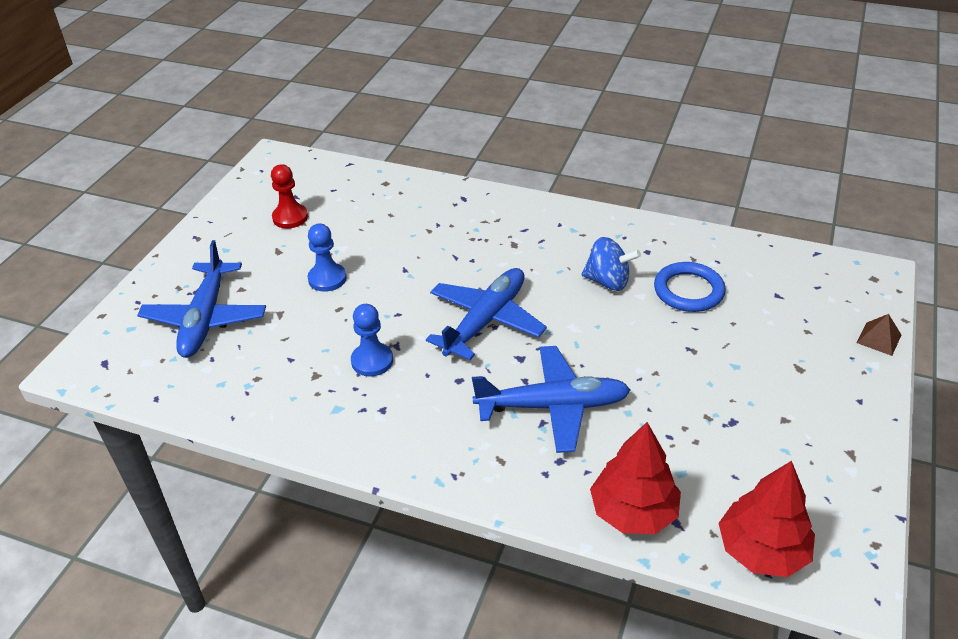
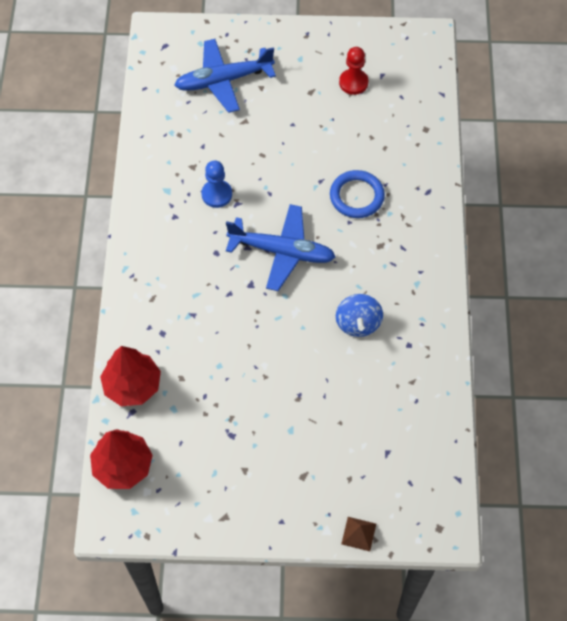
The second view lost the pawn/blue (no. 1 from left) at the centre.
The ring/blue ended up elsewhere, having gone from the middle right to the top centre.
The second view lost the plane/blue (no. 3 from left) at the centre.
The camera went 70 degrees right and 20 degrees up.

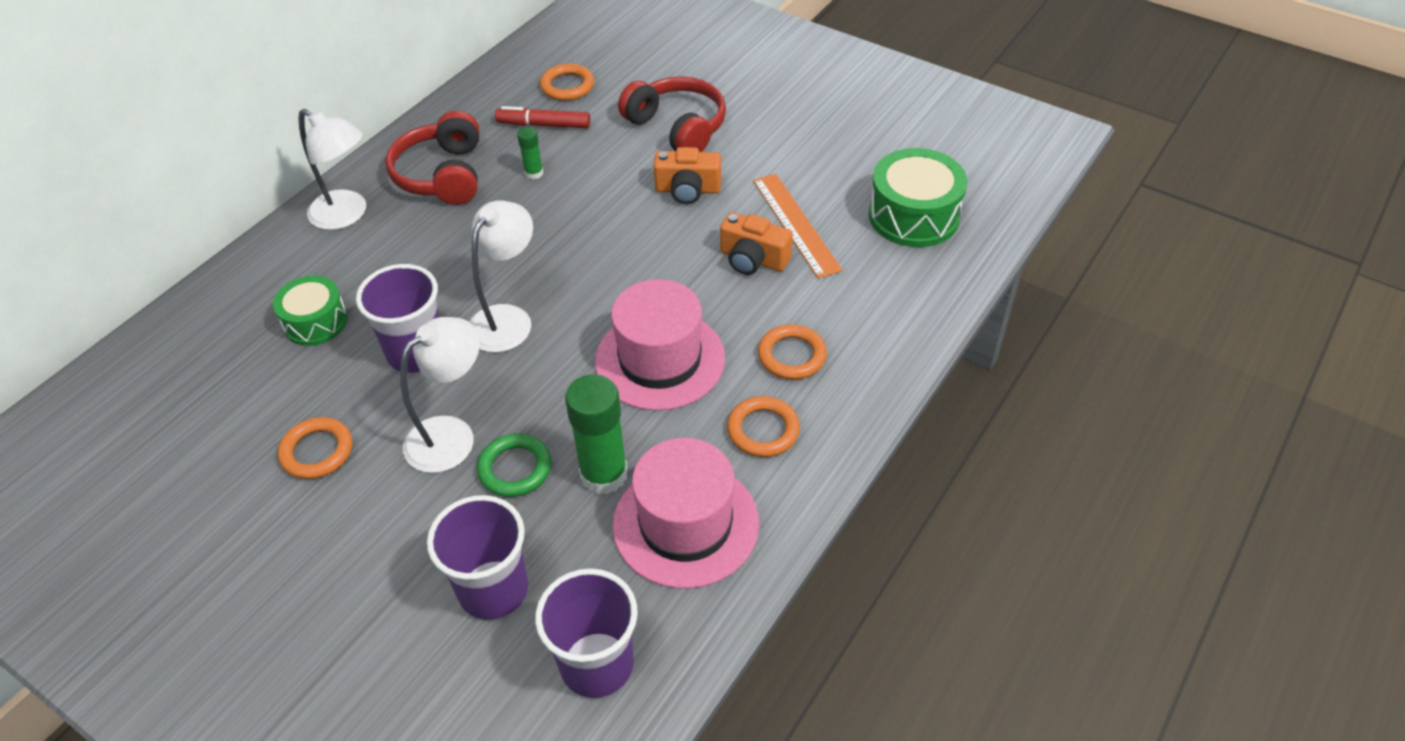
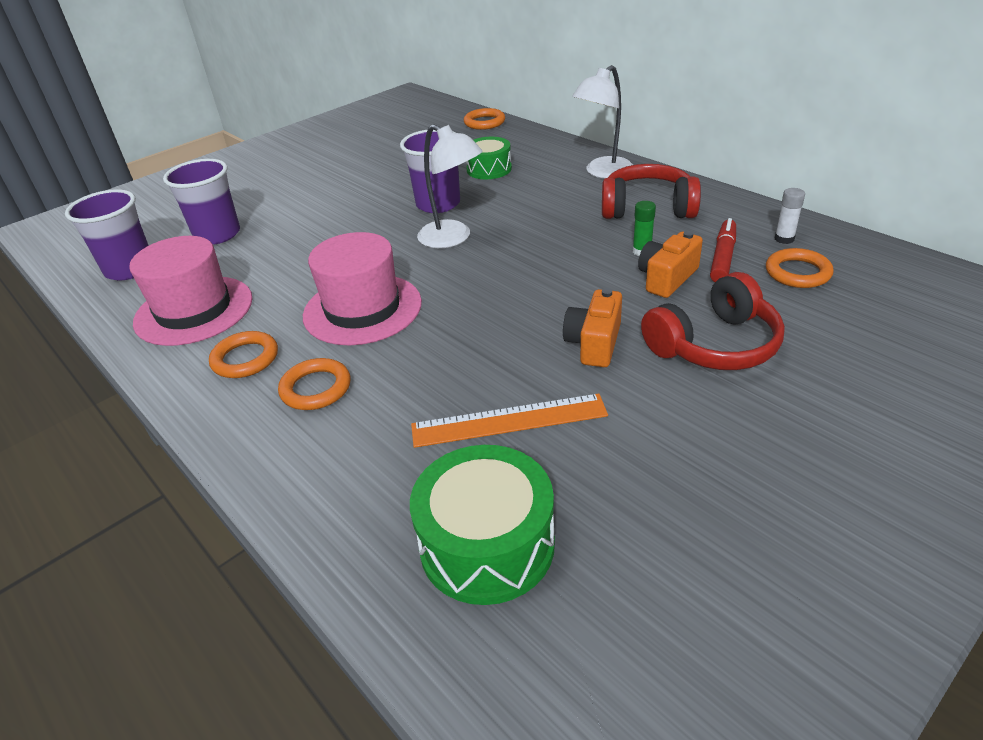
The camera/orange (no. 2 from left) ended up elsewhere, having gone from the top centre to the middle right.
The second view lost the lamp/white (no. 2 from left) at the middle left.
The second view lost the glue stick/green (no. 2 from left) at the centre.
The ring/orange (no. 1 from left in the first image) ended up elsewhere, having gone from the middle left to the top centre.
The second view lost the ring/green at the centre.
The second view gained the glue stick/white at the top right.
The camera went 105 degrees right and 10 degrees down.

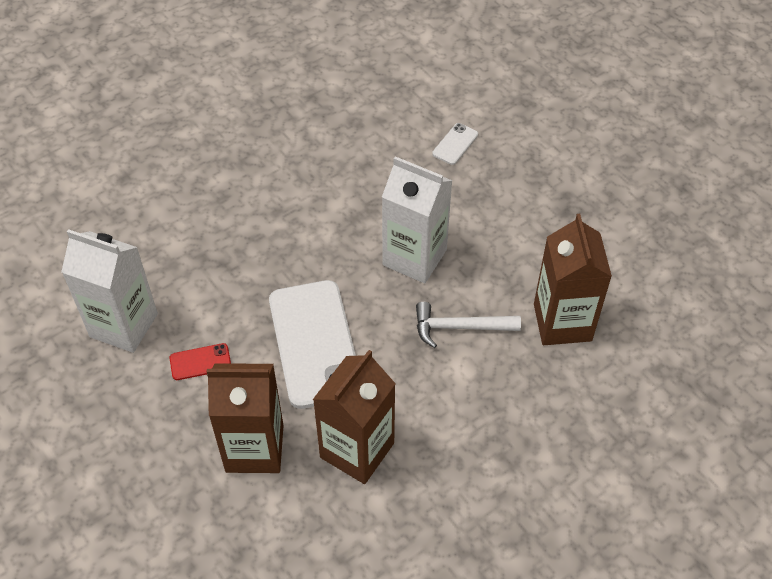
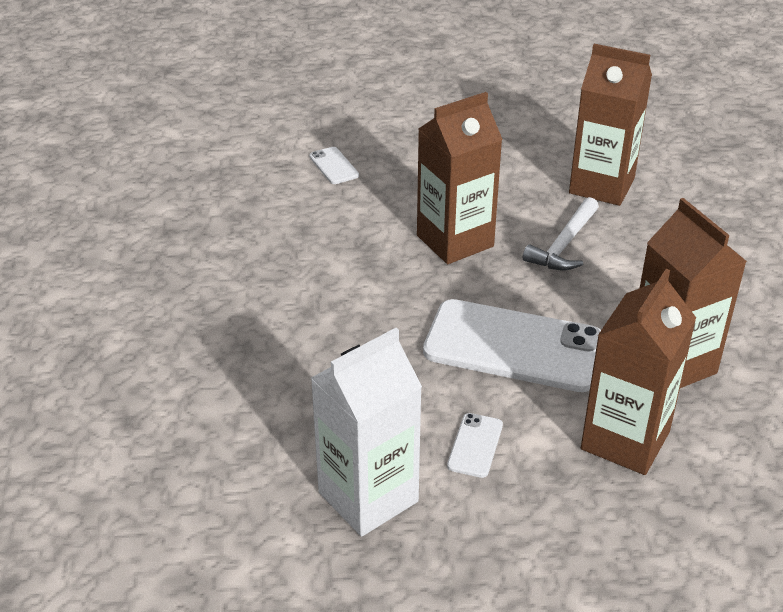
What was the carton/white (no. 2 from left) at the centre turned into the carton/brown (no. 1 from left) at the top centre.
What was the phone/red at the middle left turned into the phone/white (no. 2 from left) at the bottom centre.
The camera went 60 degrees left and 15 degrees down.

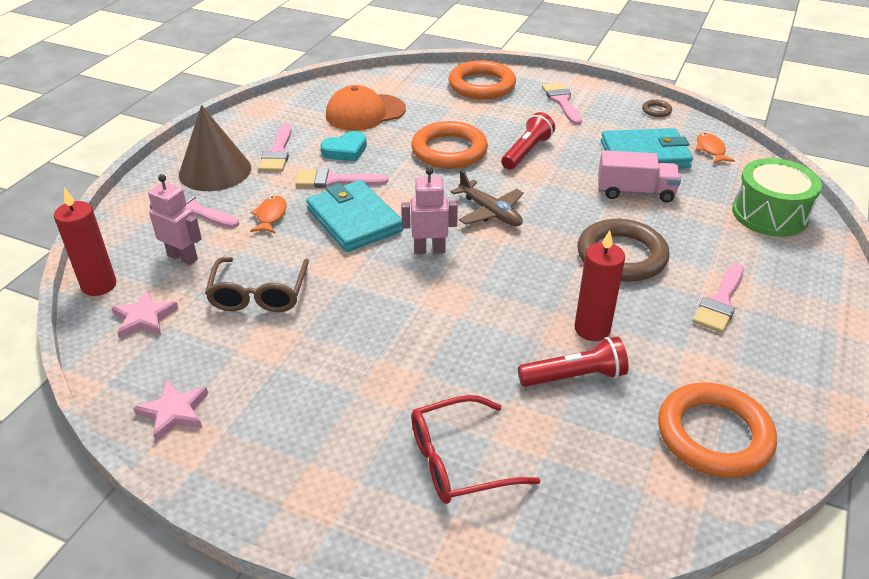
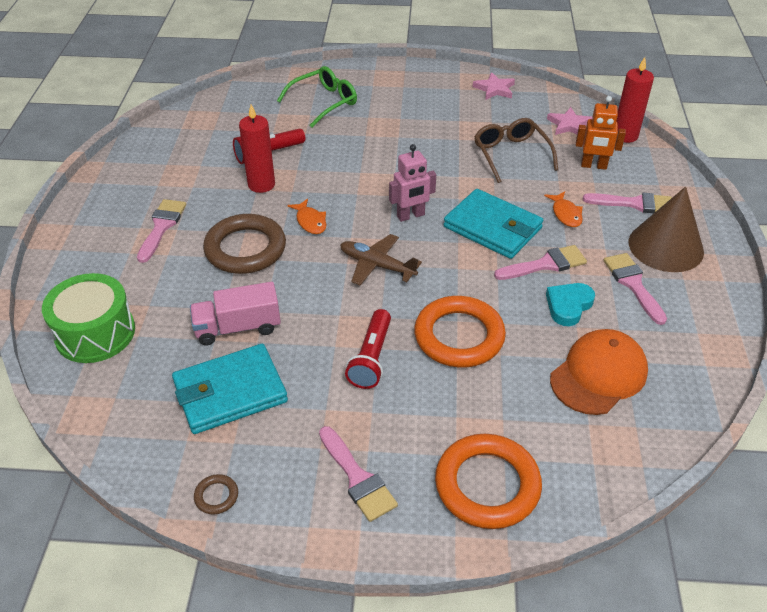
The fish/orange (no. 2 from left in the first image) ended up elsewhere, having gone from the top right to the centre.
What was the robot/pink (no. 1 from left) at the middle left turned into the robot/orange at the top right.
The second view lost the ring/orange (no. 3 from left) at the bottom right.
What was the glasses/red at the bottom centre turned into the glasses/green at the top centre.
The camera went 160 degrees right and 5 degrees up.

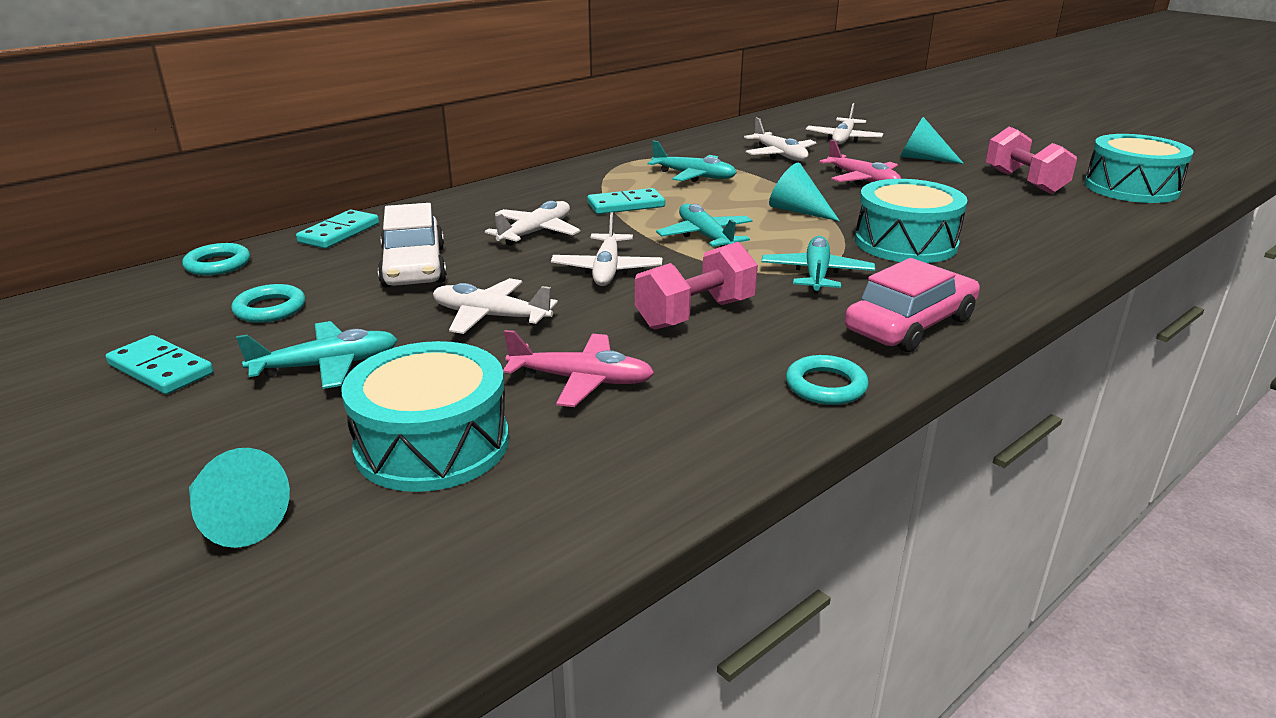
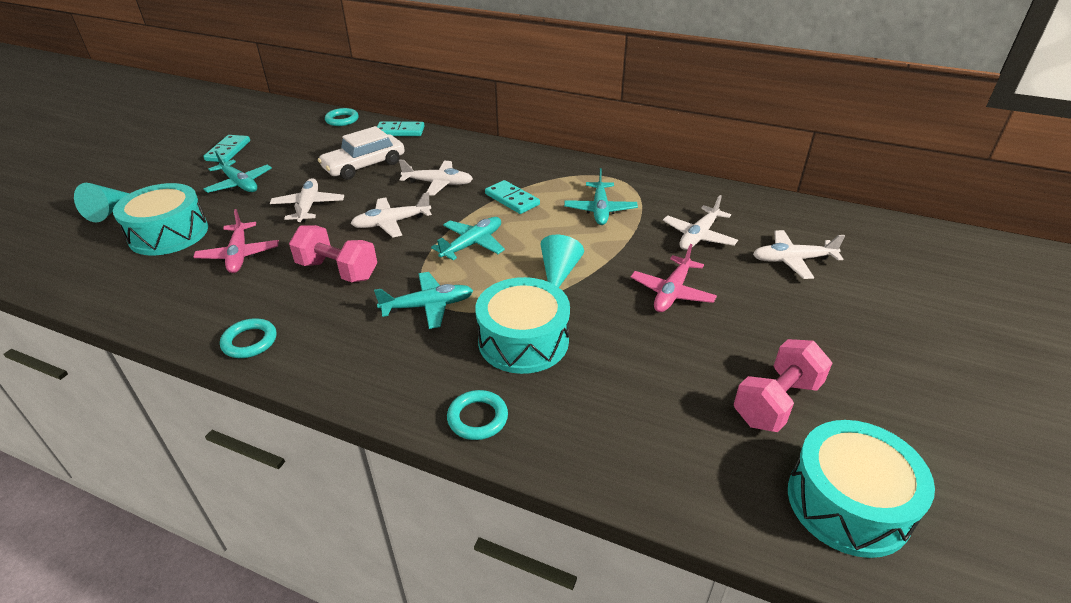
The second view lost the cone/turquoise (no. 3 from left) at the top right.
The second view lost the car/pink at the middle right.
The ring/turquoise (no. 2 from left in the first image) ended up elsewhere, having gone from the middle left to the bottom centre.
The camera went 65 degrees right and 10 degrees up.

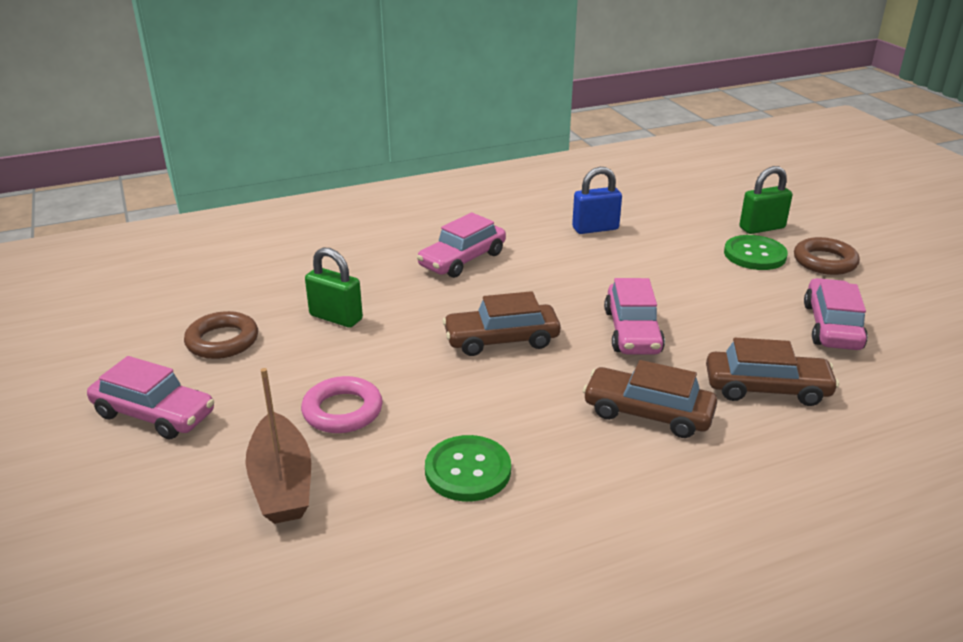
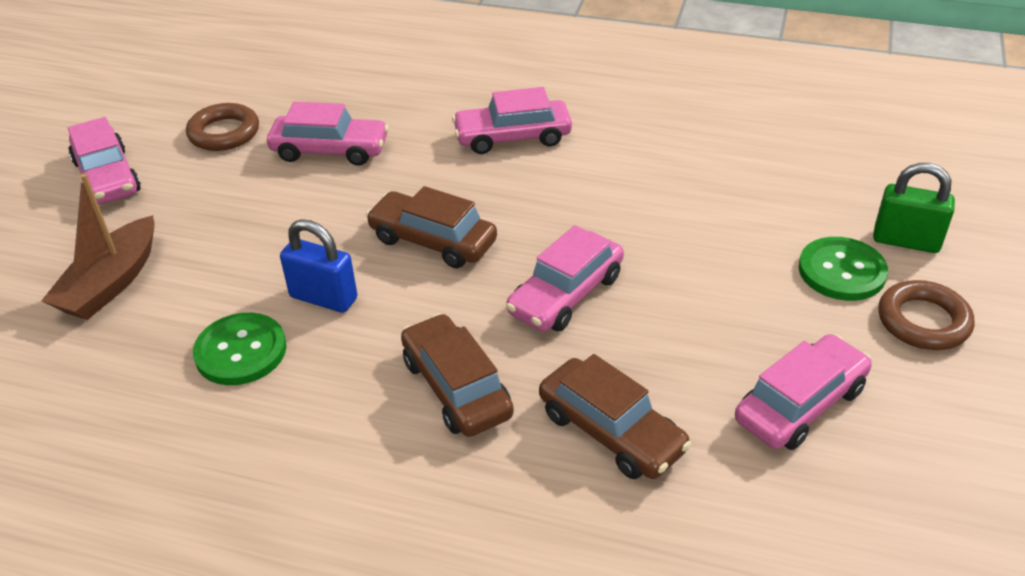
The padlock/blue ended up elsewhere, having gone from the top centre to the middle left.
Where the padlock/green (no. 1 from left) stood at the centre, the car/pink (no. 2 from left) came to stand at the top left.
The second view lost the ring/pink at the centre.
The camera went 40 degrees right and 10 degrees up.

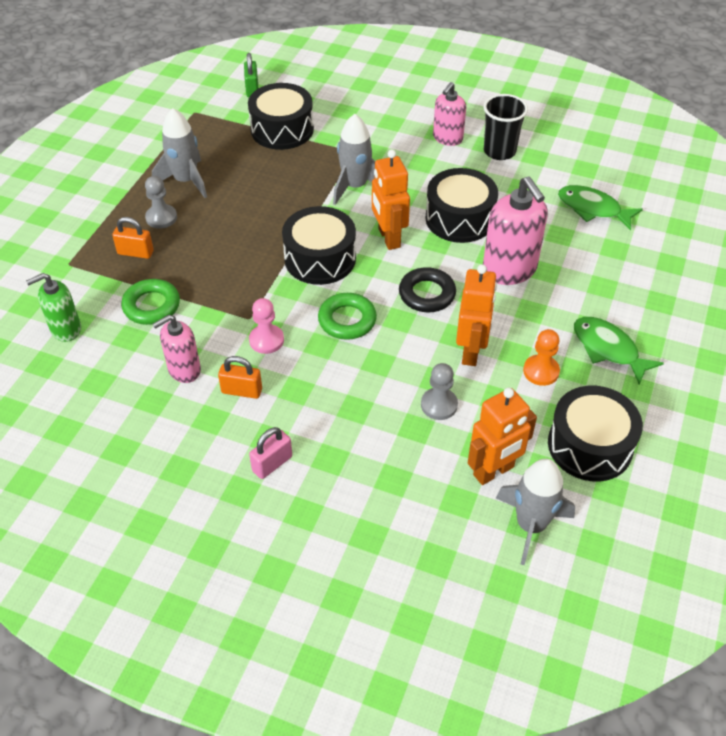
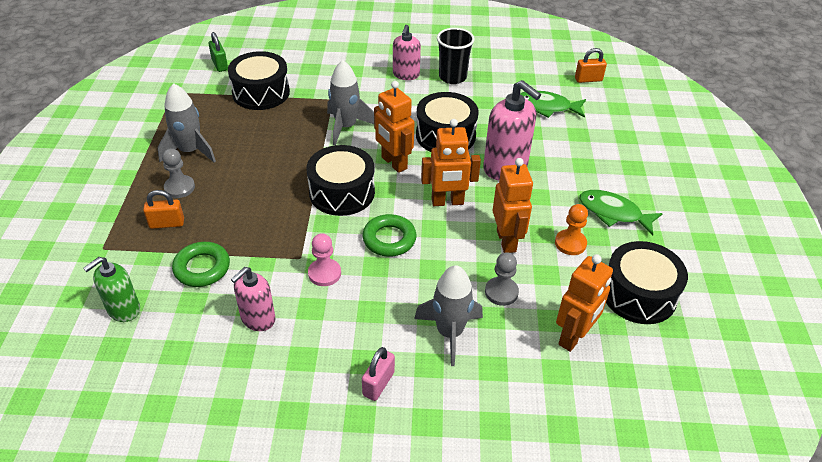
Where the ring/black stood at the centre, the robot/orange (no. 2 from left) came to stand at the centre.
The padlock/orange (no. 2 from left) ended up elsewhere, having gone from the middle left to the top right.
The rocket/grey (no. 3 from left) ended up elsewhere, having gone from the bottom right to the bottom centre.
The camera went 20 degrees left and 5 degrees down.

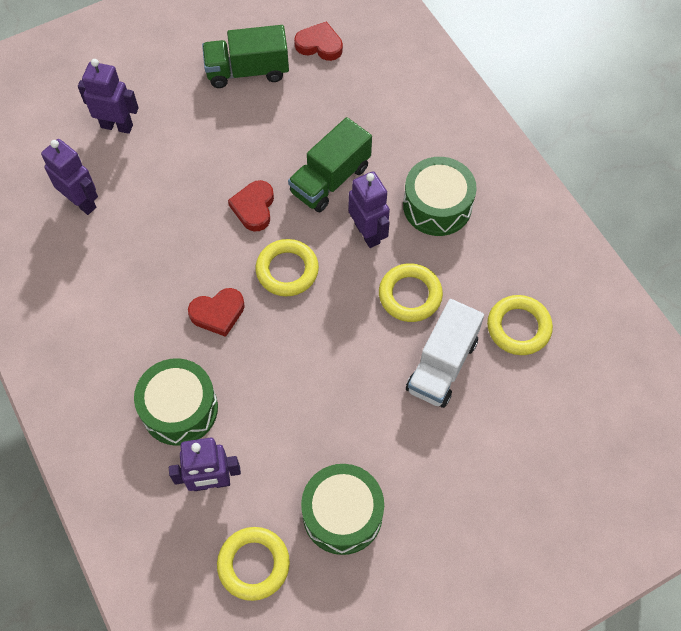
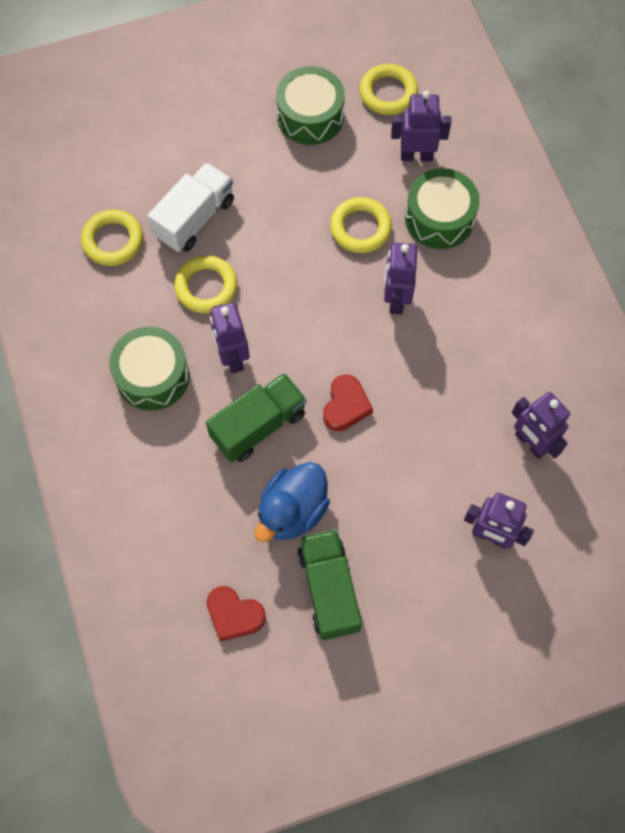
The truck/green (no. 1 from left in the first image) at the top centre ended up facing another way, 105 degrees counterclockwise from before.
The ring/yellow (no. 2 from left in the first image) ended up elsewhere, having gone from the centre to the top centre.
Where the heart/red (no. 1 from left) stood at the middle left, the robot/purple (no. 2 from left) came to stand at the centre.
The second view gained the duck/blue at the centre.
The camera went 170 degrees left and 5 degrees up.

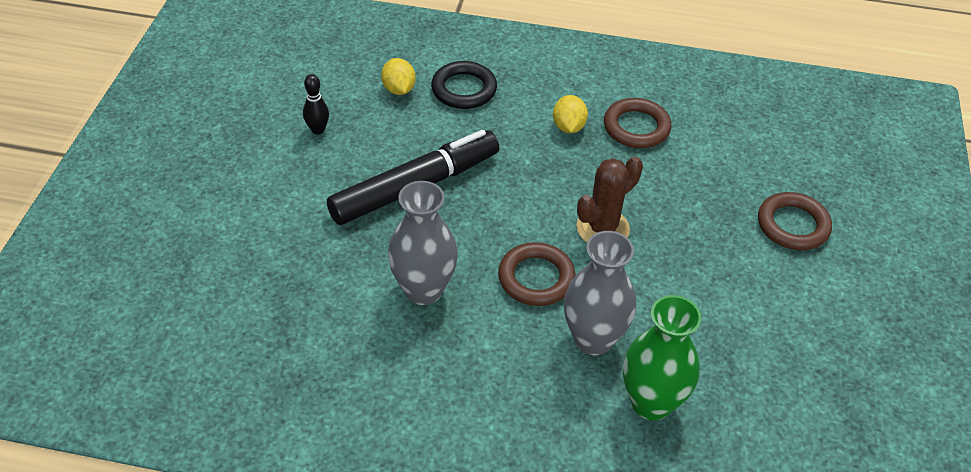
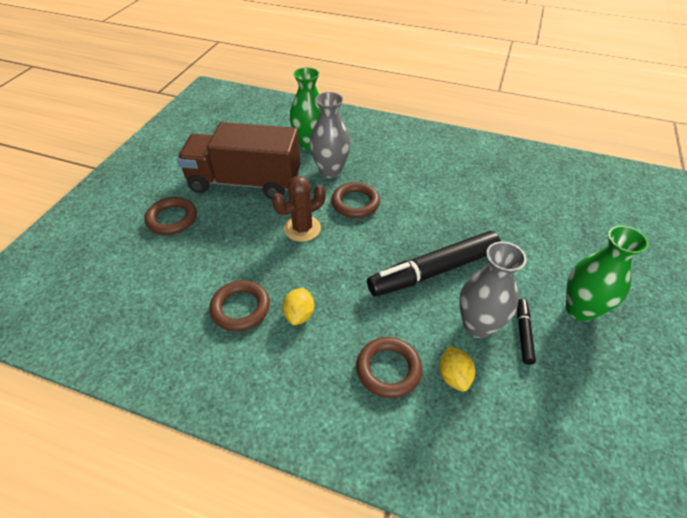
What was the ring/black at the top centre turned into the ring/brown (no. 4 from left) at the bottom centre.
Where the bowling pin/black stood at the top left, the marker/black (no. 2 from left) came to stand at the middle right.
The vase/grey (no. 1 from left in the first image) ended up elsewhere, having gone from the centre to the middle right.
The second view gained the truck/brown at the top centre.
The second view gained the vase/green (no. 2 from left) at the middle right.
The camera went 170 degrees left and 0 degrees up.

